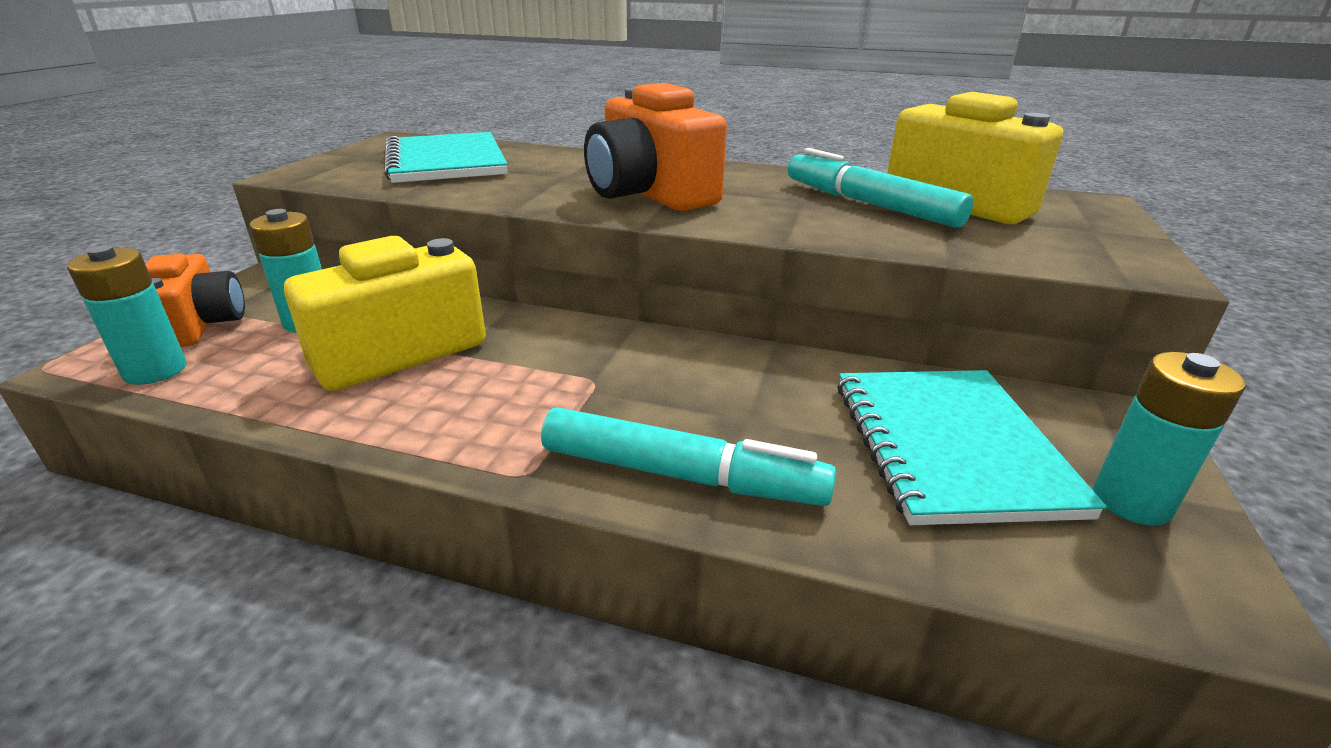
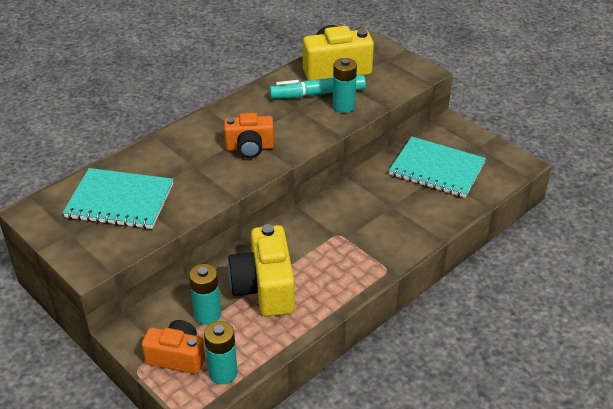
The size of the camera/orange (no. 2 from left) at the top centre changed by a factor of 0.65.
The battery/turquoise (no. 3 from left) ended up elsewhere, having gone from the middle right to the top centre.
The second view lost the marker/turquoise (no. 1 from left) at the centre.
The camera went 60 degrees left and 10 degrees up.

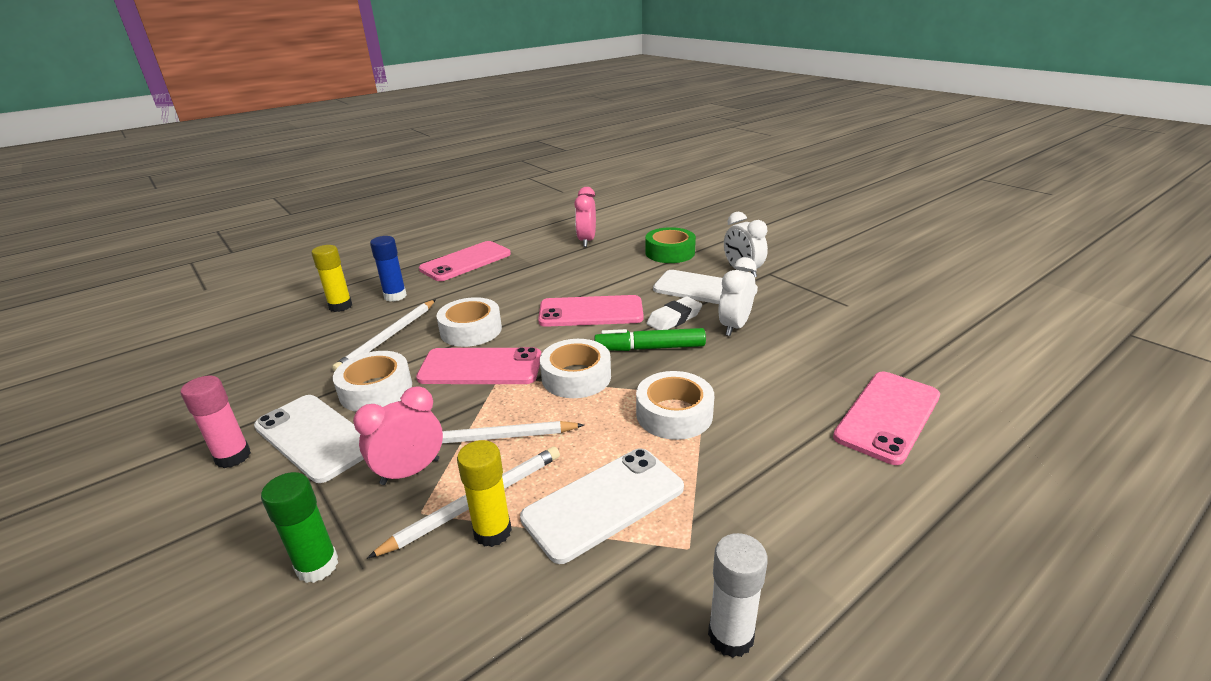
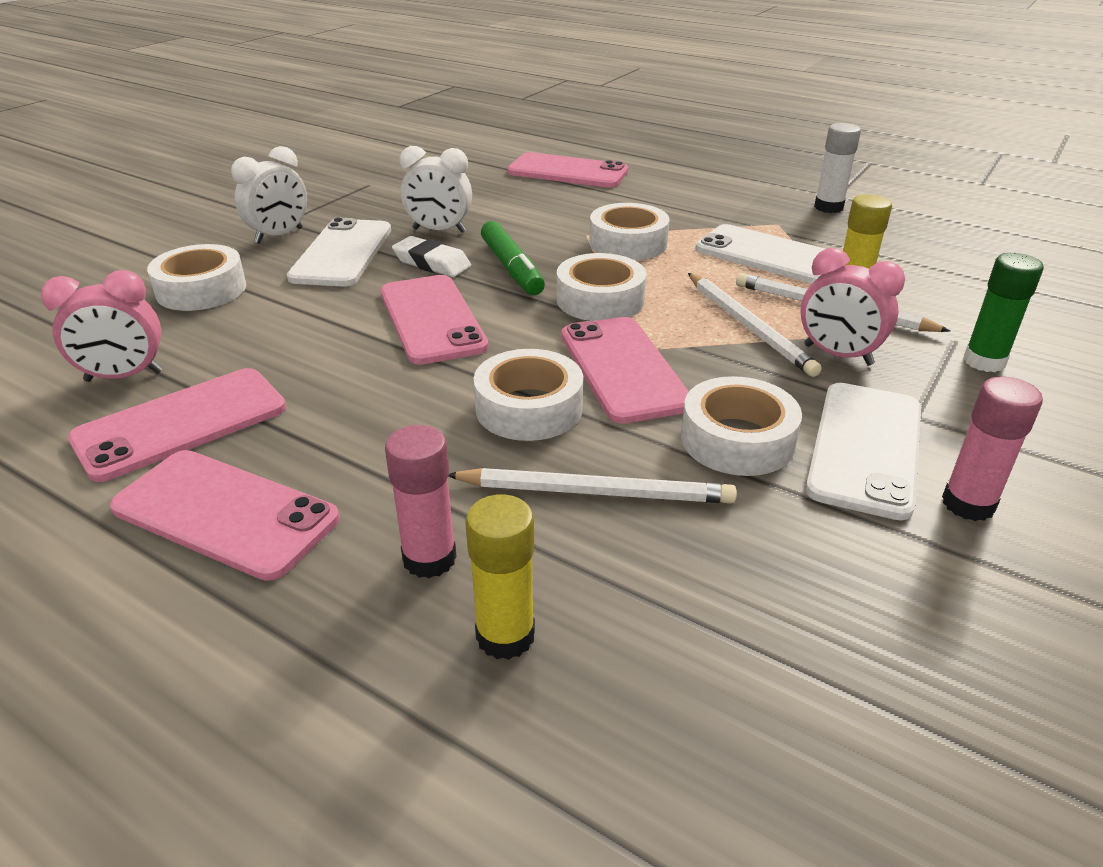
What was the tape/green at the centre turned into the tape/white (no. 1 from left) at the top left.
What was the glue stick/blue at the middle left turned into the glue stick/pink (no. 1 from left) at the centre.
The second view gained the phone/pink (no. 1 from left) at the middle left.
The camera went 110 degrees left and 5 degrees up.

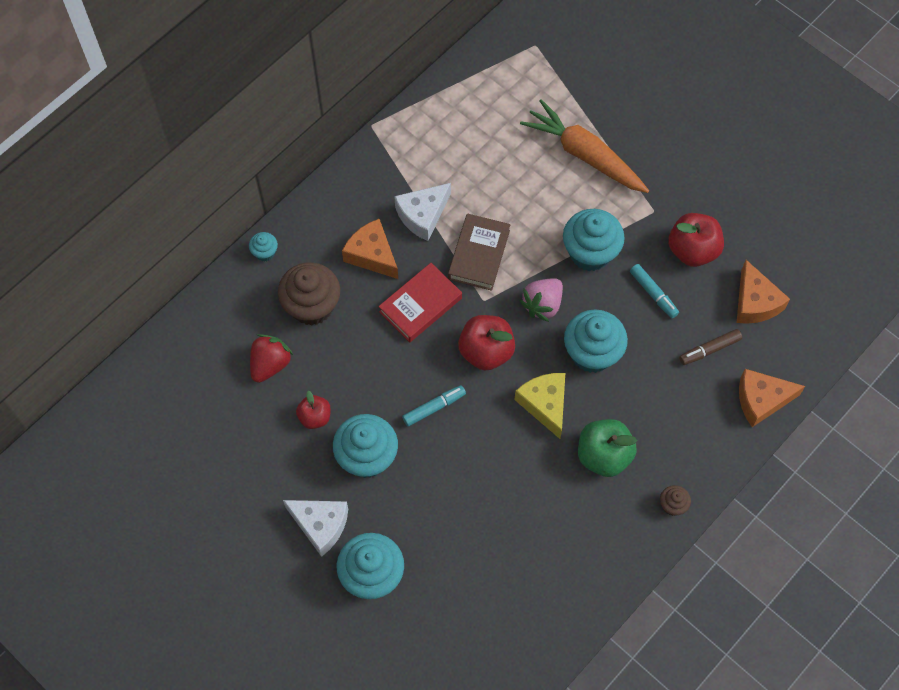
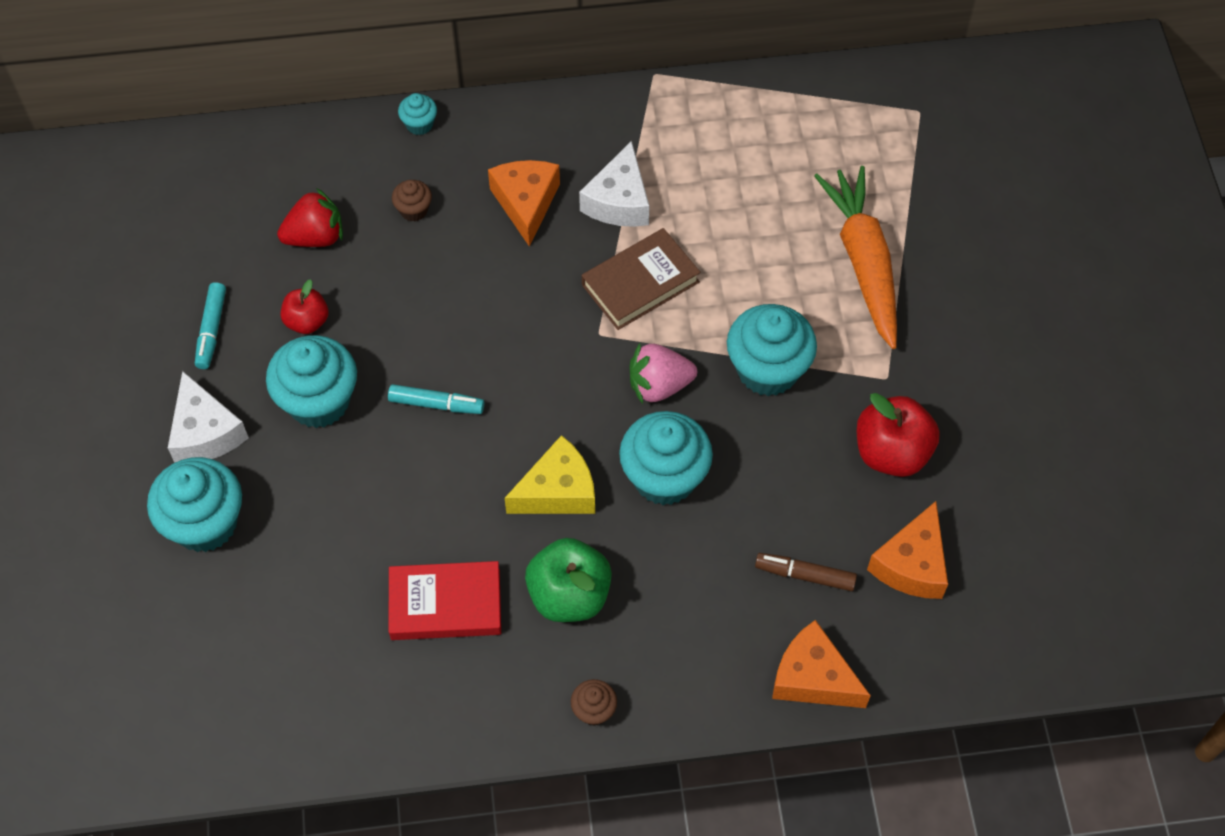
The cheese/white (no. 2 from left) at the top centre ended up facing another way, 75 degrees counterclockwise from before.
The size of the cupcake/brown (no. 1 from left) at the centre changed by a factor of 0.47.
The book/red ended up elsewhere, having gone from the centre to the bottom centre.
The marker/turquoise (no. 2 from left in the first image) ended up elsewhere, having gone from the middle right to the middle left.
The second view lost the apple/red (no. 2 from left) at the centre.
The cheese/yellow at the centre ended up facing another way, 45 degrees clockwise from before.
The camera went 40 degrees right and 5 degrees down.

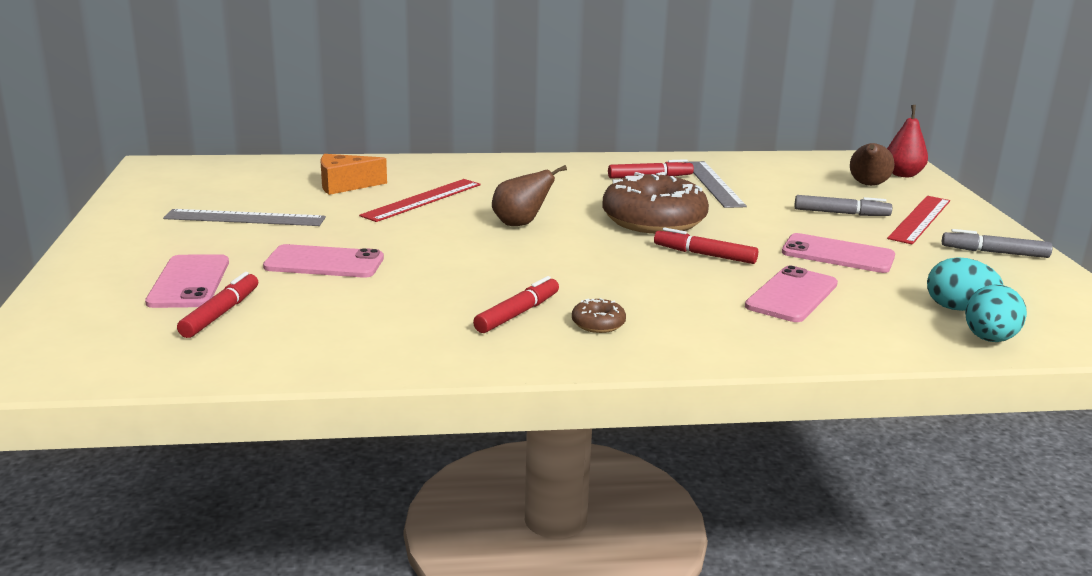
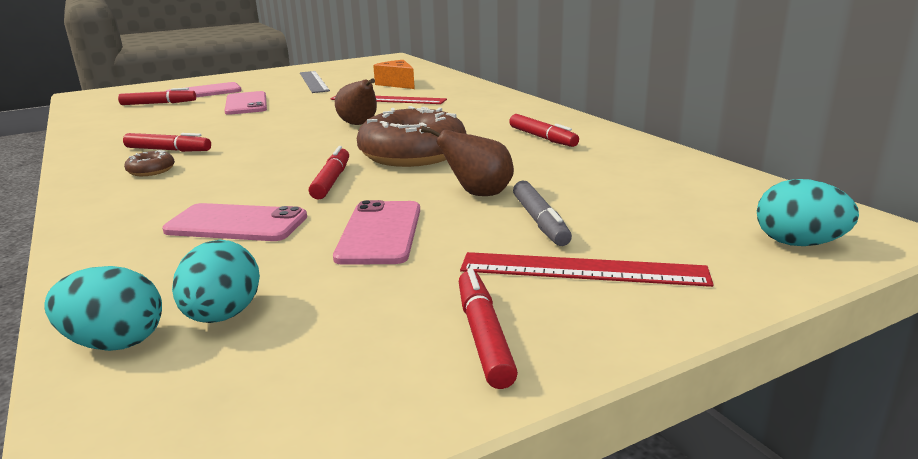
Where the pear/red stood at the top right, the egg/turquoise (no. 3 from left) came to stand at the middle right.
The pear/brown (no. 2 from left) ended up elsewhere, having gone from the top right to the centre.
The second view lost the ruler/grey (no. 2 from left) at the top centre.
What was the marker/grey (no. 2 from left) at the middle right turned into the marker/red (no. 4 from left) at the bottom centre.
The camera went 70 degrees right and 0 degrees up.

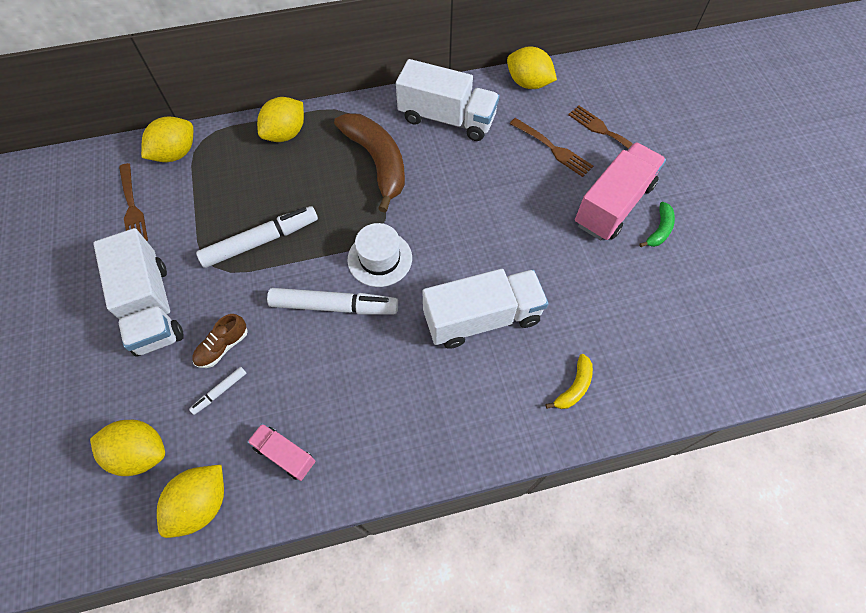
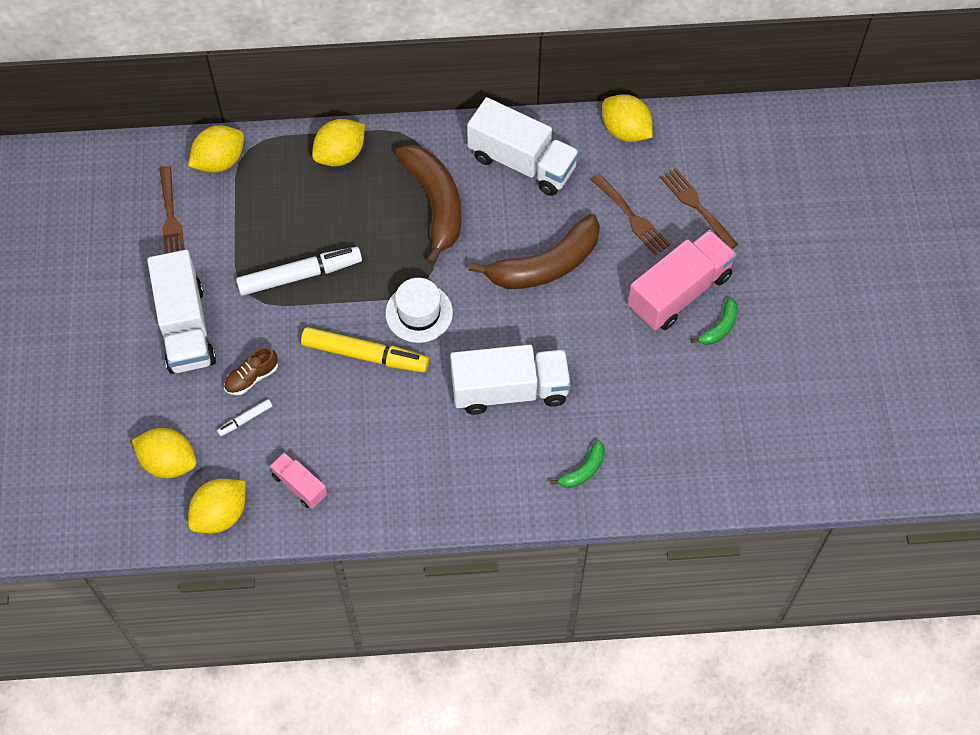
What was the marker/white (no. 3 from left) at the centre turned into the marker/yellow at the centre.
What was the banana/yellow at the centre turned into the banana/green (no. 1 from left) at the centre.
The second view gained the banana/brown (no. 2 from left) at the centre.
The camera went 10 degrees right and 0 degrees up.

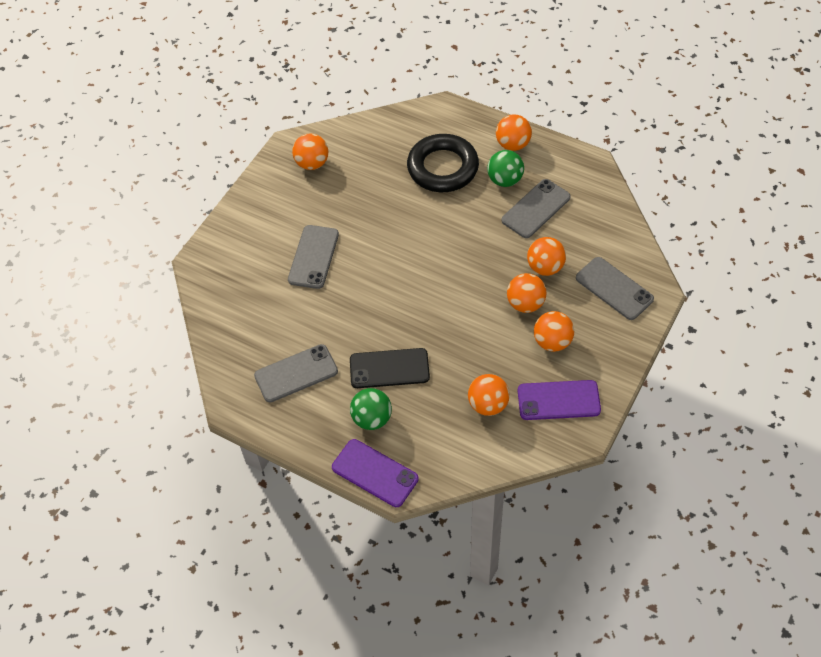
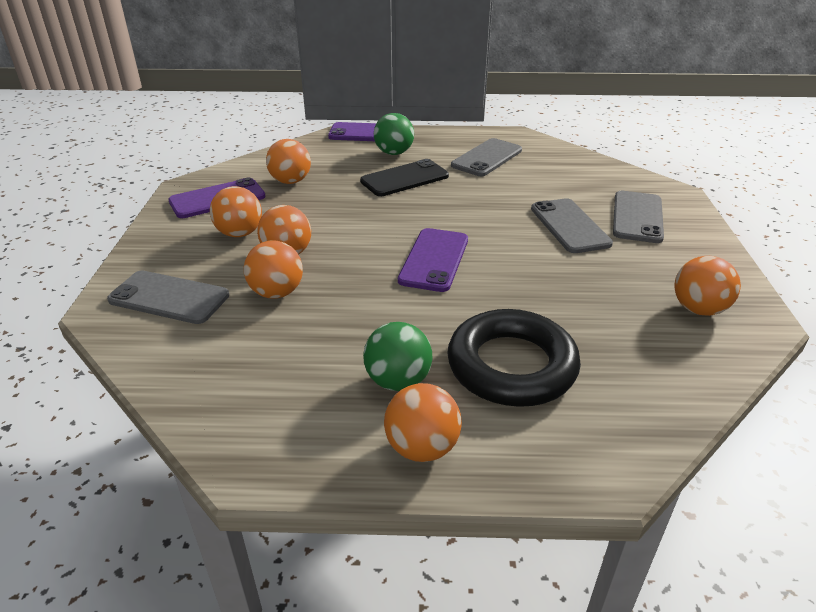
The phone/grey (no. 3 from left in the first image) ended up elsewhere, having gone from the top centre to the middle right.
The second view gained the phone/purple (no. 3 from left) at the centre.
The camera went 150 degrees right and 20 degrees down.

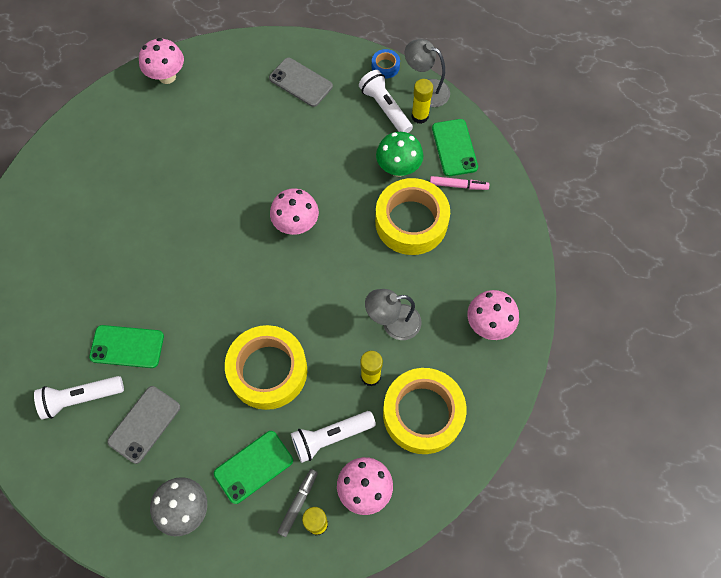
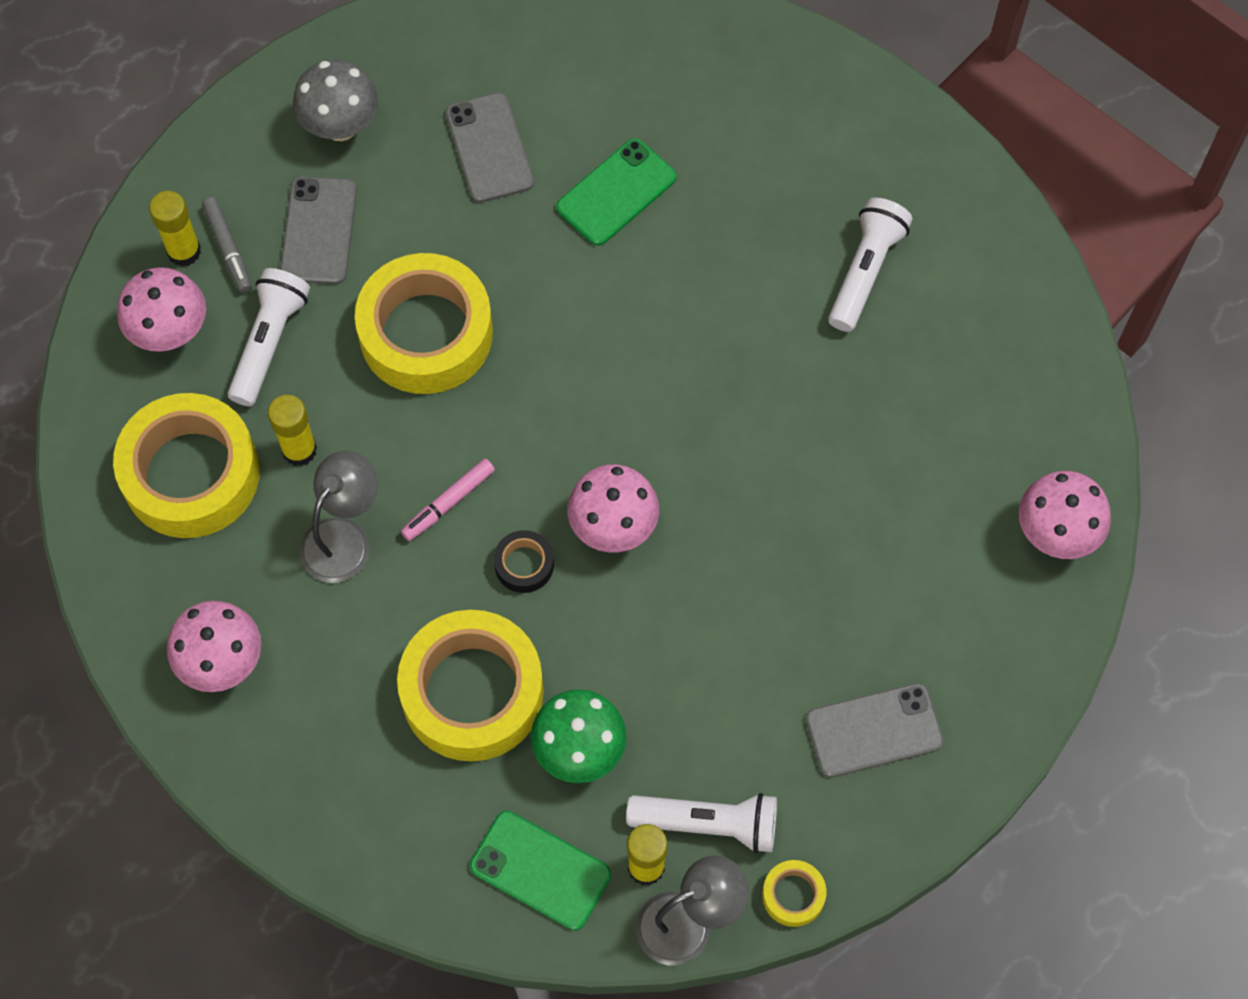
What was the tape/blue at the top centre turned into the tape/yellow (no. 4 from left) at the bottom centre.
The marker/pink ended up elsewhere, having gone from the top centre to the centre.
The flashlight/white (no. 1 from left in the first image) ended up elsewhere, having gone from the bottom left to the top right.
What was the phone/green (no. 2 from left) at the bottom centre turned into the phone/grey (no. 1 from left) at the top left.
The second view gained the tape/black at the centre.
The camera went 130 degrees right and 0 degrees up.

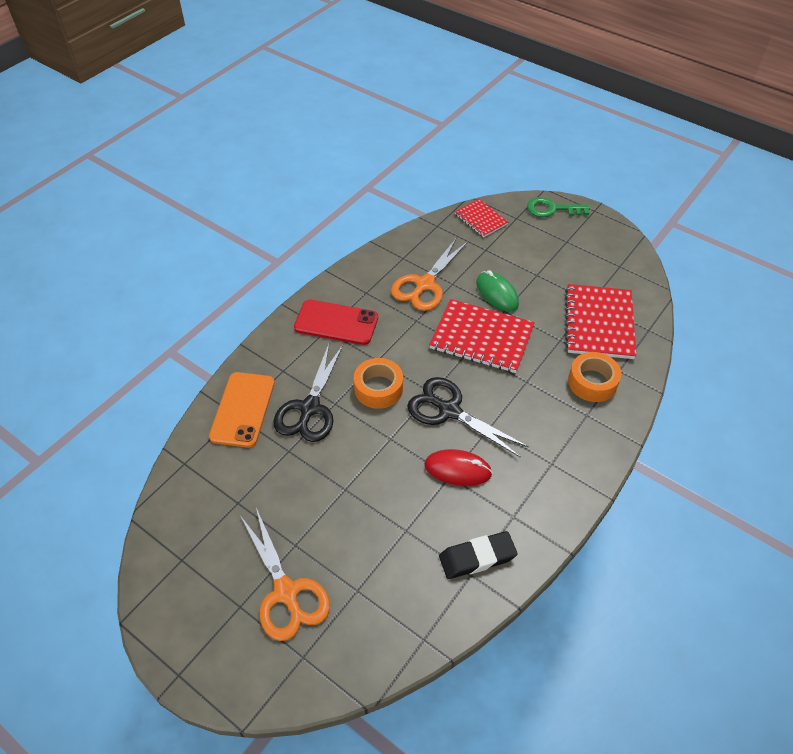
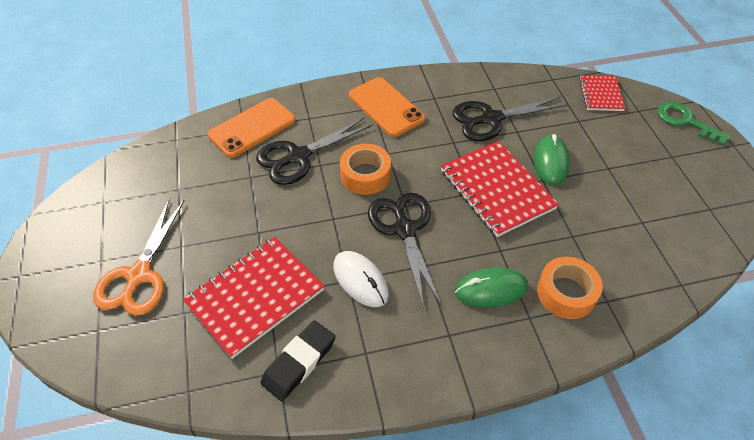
What was the scissors/orange (no. 2 from left) at the centre turned into the scissors/black (no. 3 from left) at the top right.
The notebook/red (no. 3 from left in the first image) ended up elsewhere, having gone from the middle right to the bottom centre.
What was the phone/red at the centre turned into the phone/orange (no. 2 from left) at the top centre.
What was the mouse/red at the centre turned into the mouse/white at the centre.
The eraser/black at the bottom centre ended up facing another way, 75 degrees counterclockwise from before.
The second view gained the mouse/green (no. 1 from left) at the centre.
The camera went 40 degrees right and 0 degrees up.

